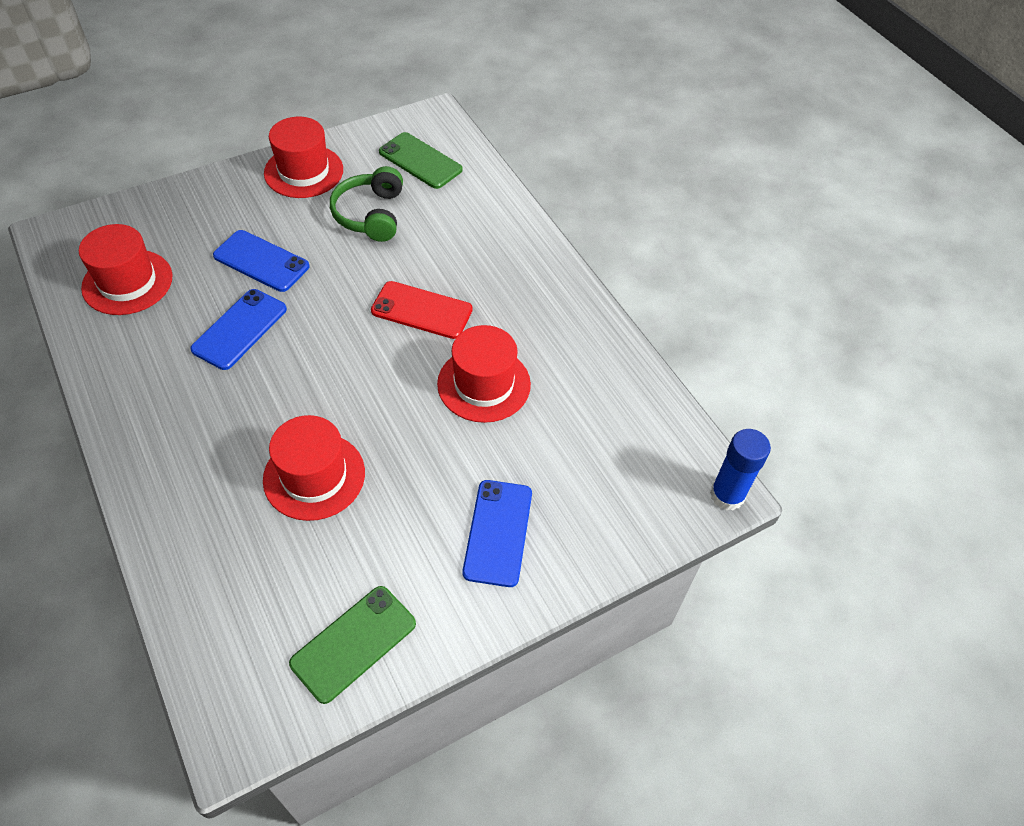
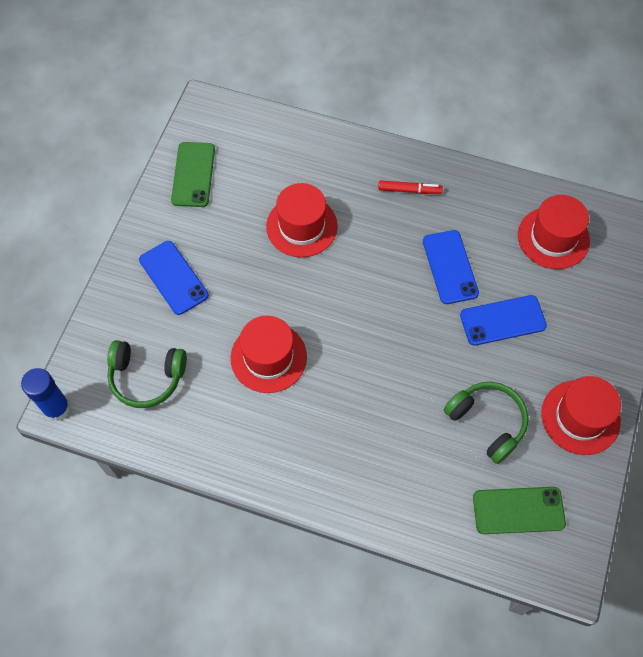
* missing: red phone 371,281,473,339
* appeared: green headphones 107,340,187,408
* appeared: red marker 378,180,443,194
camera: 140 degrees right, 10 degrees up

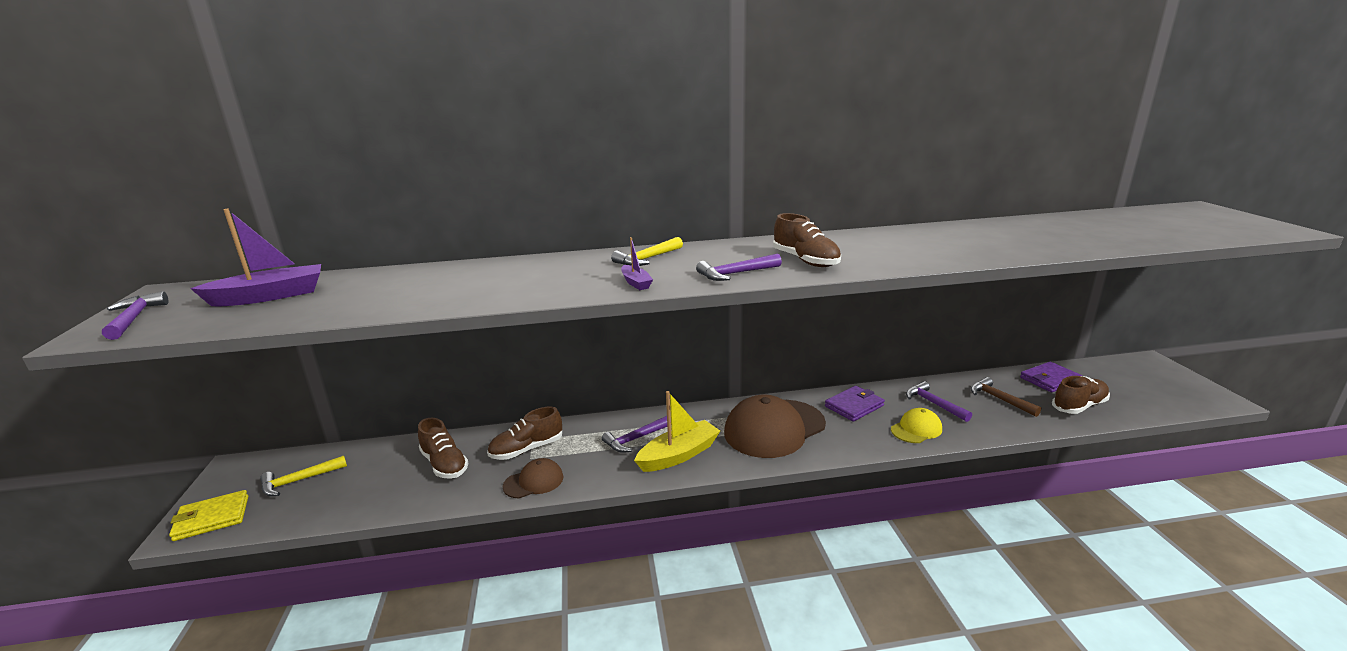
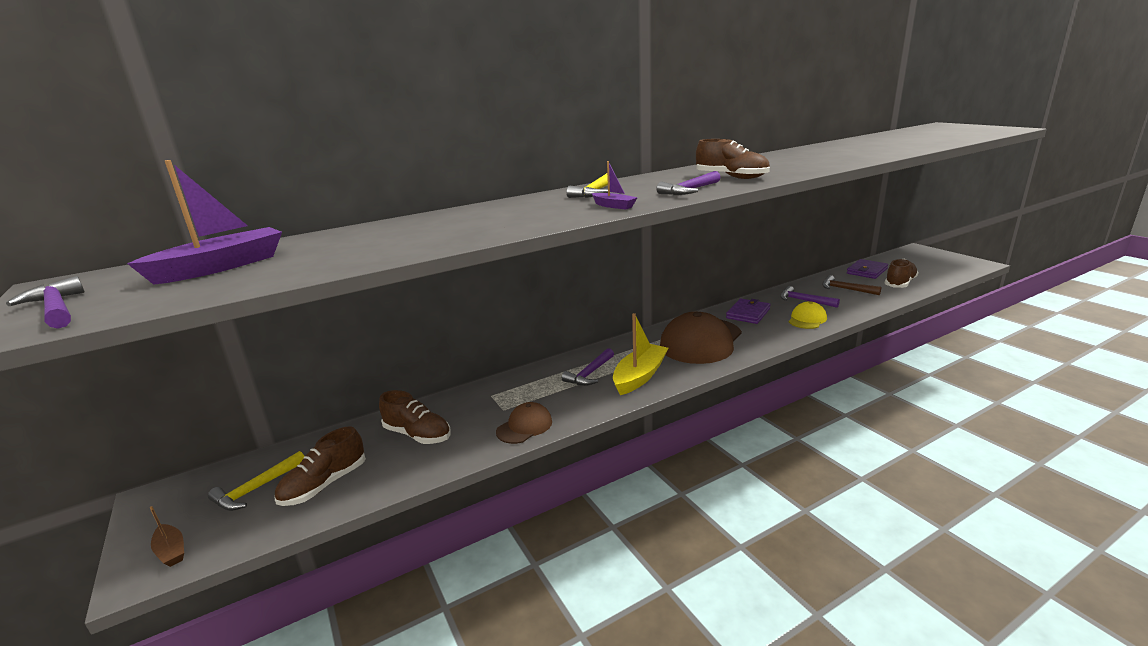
* exchanged: yellow wallet 169,490,248,541 to brown boat 150,506,184,567
* relocated: brown shoe 487,407,562,460 to 274,426,366,506
camera: 20 degrees left, 0 degrees up

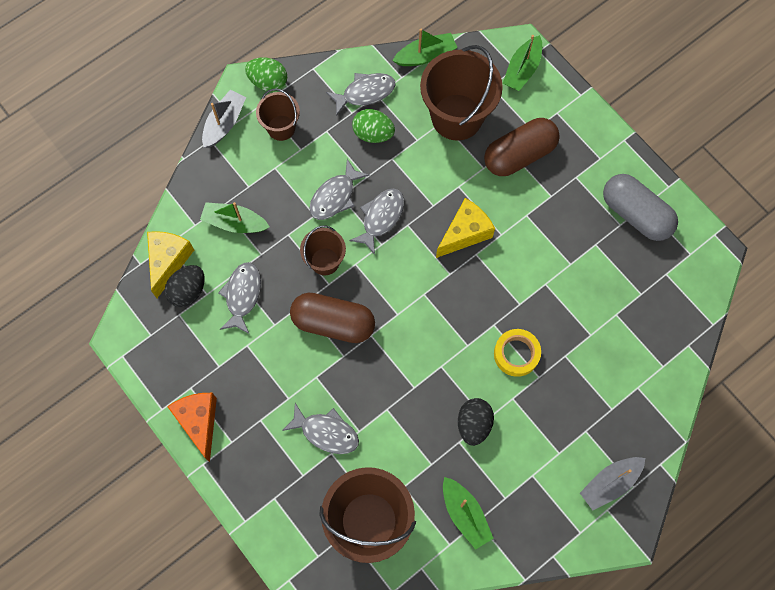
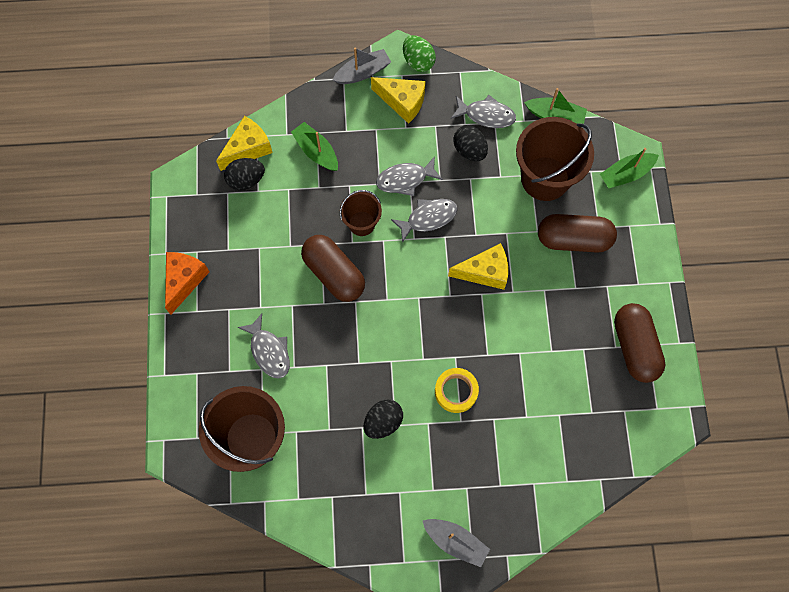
* missing: grey fish 218,262,261,334
* exchanged: brown bucket 256,89,300,141 to yellow cheese 371,77,426,124
* colour: green egg 352,109,395,143 to black egg 453,125,488,161
* missing: green boat 443,477,494,550
* spun: grey boat 580,457,645,510 = 423,519,490,567 150 degrees counterclockwise
* colour: grey capsule 603,174,678,241 to brown capsule 614,303,665,383
camera: 35 degrees right, 0 degrees up

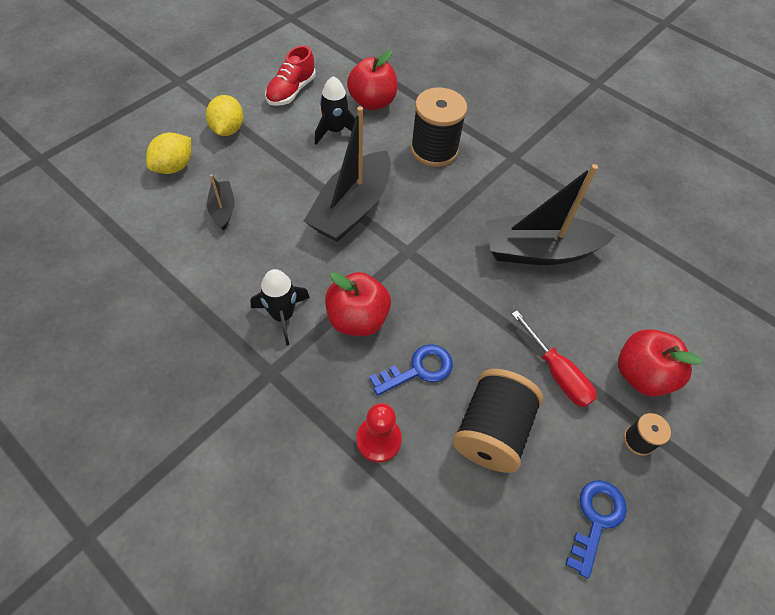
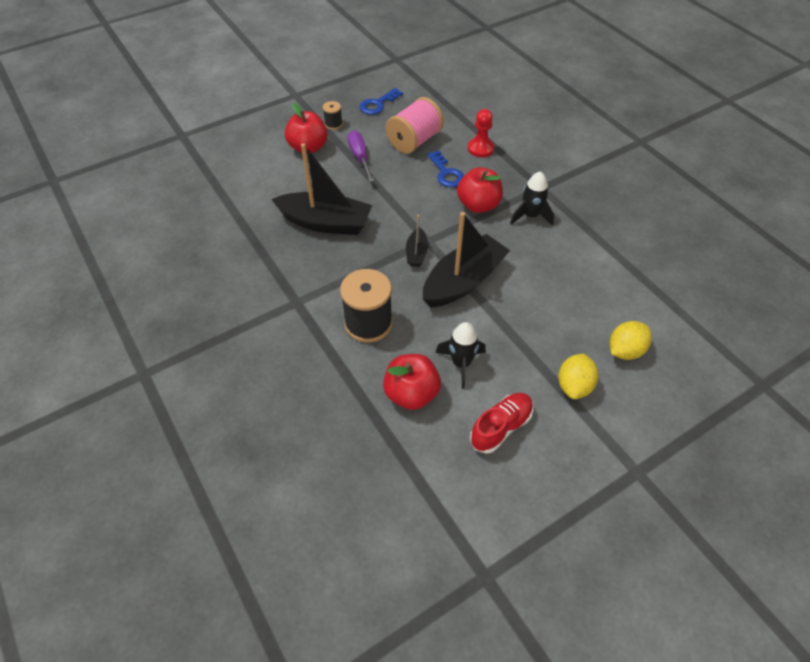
* relocated: black boat 207,174,235,230 to 406,215,428,267
* spun: blue key 369,344,453,396 = 427,151,464,187 105 degrees counterclockwise
* colour: black spool 453,369,543,473 to pink spool 386,97,444,154
* colour: red screwdriver 512,311,597,407 to purple screwdriver 347,131,374,182
camera: 160 degrees left, 5 degrees down

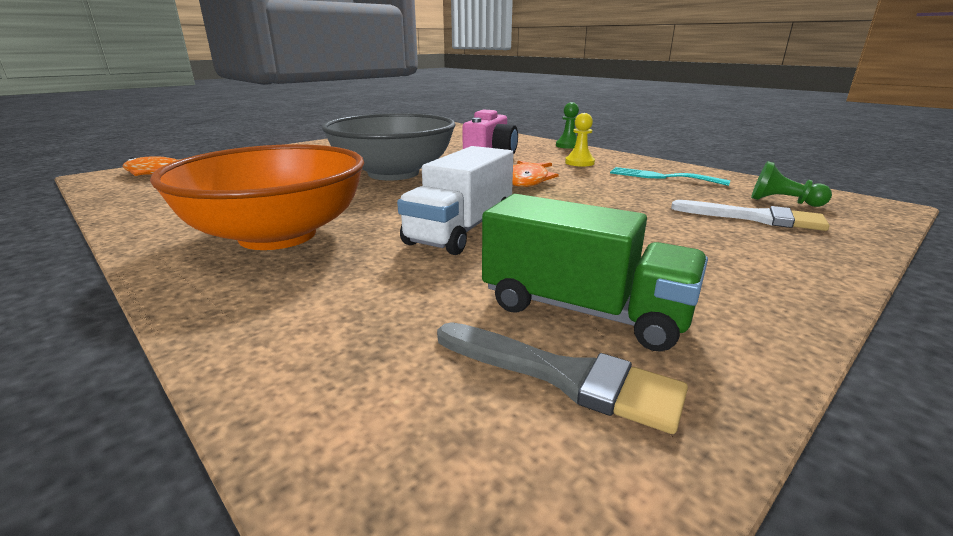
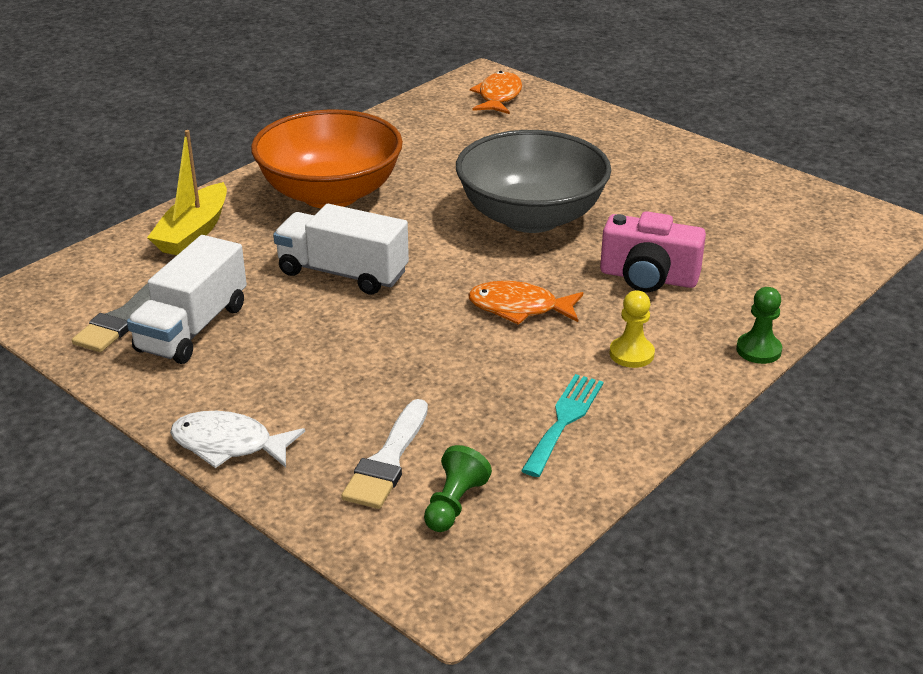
* colour: green truck 482,194,708,352 to white truck 127,235,247,364
* appeared: yellow boat 147,130,227,255
* appeared: white fish 170,411,305,468
camera: 85 degrees right, 10 degrees up

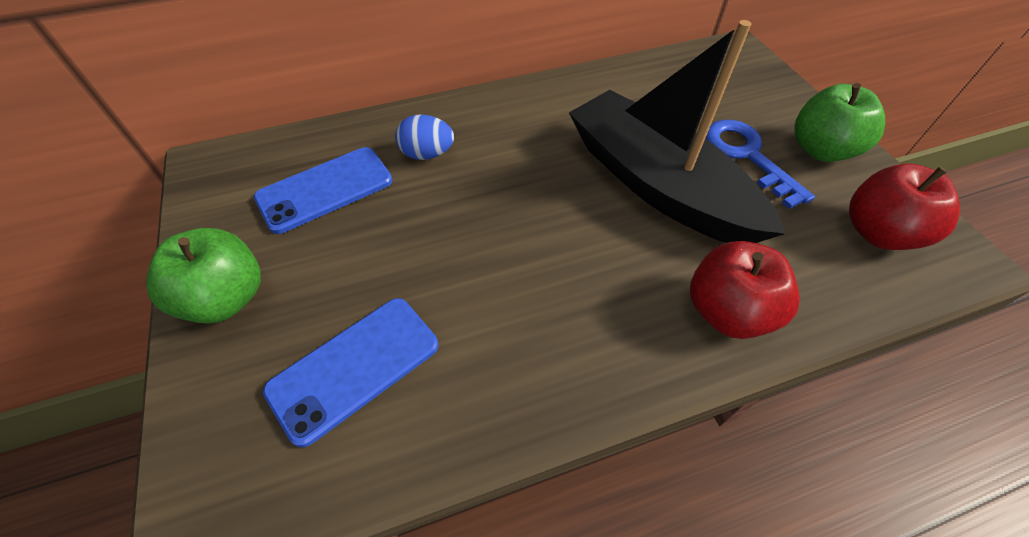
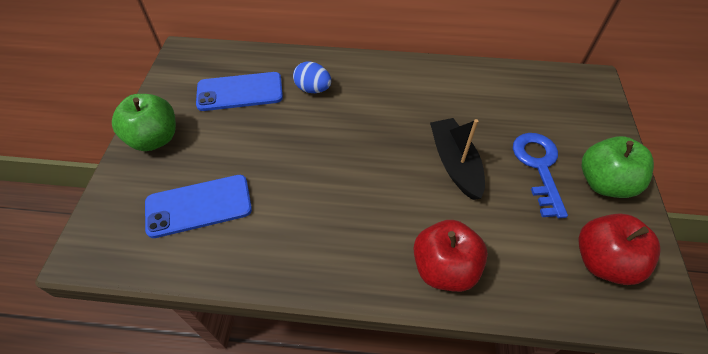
* size: black boat 569,20,786,243 = 430,118,485,200 x0.57
camera: 25 degrees right, 0 degrees up

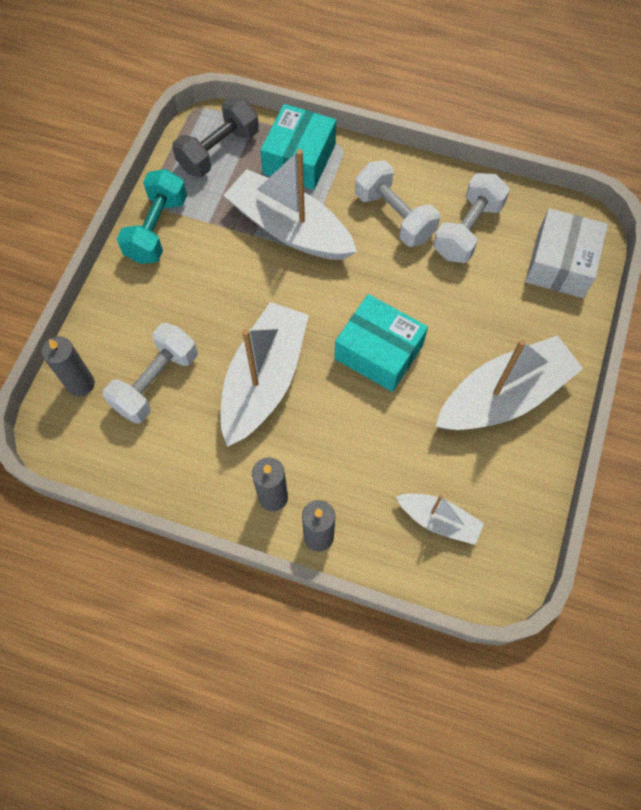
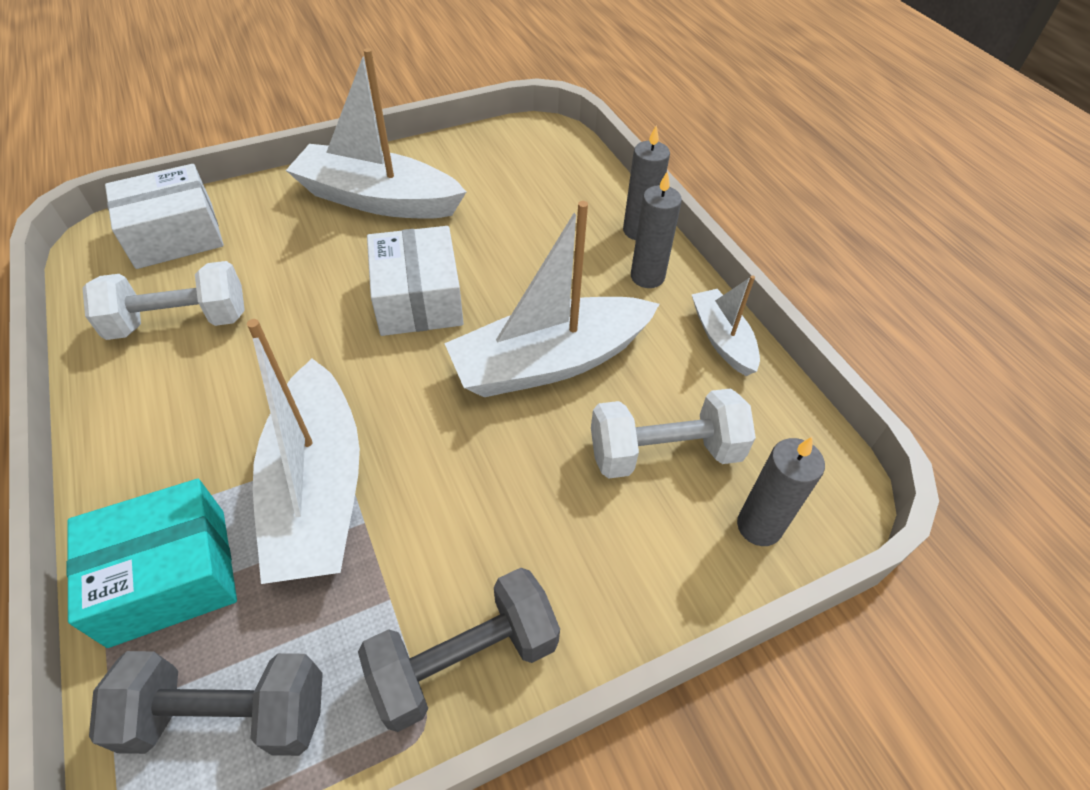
* colour: turquoise dumbbell 117,169,187,264 to grey dumbbell 358,568,560,732
* colour: turquoise box 334,294,428,392 to white box 367,226,464,336
* missing: white dumbbell 355,160,440,247
* relocated: white boat 396,493,484,545 to 691,275,760,376
camera: 135 degrees left, 15 degrees down

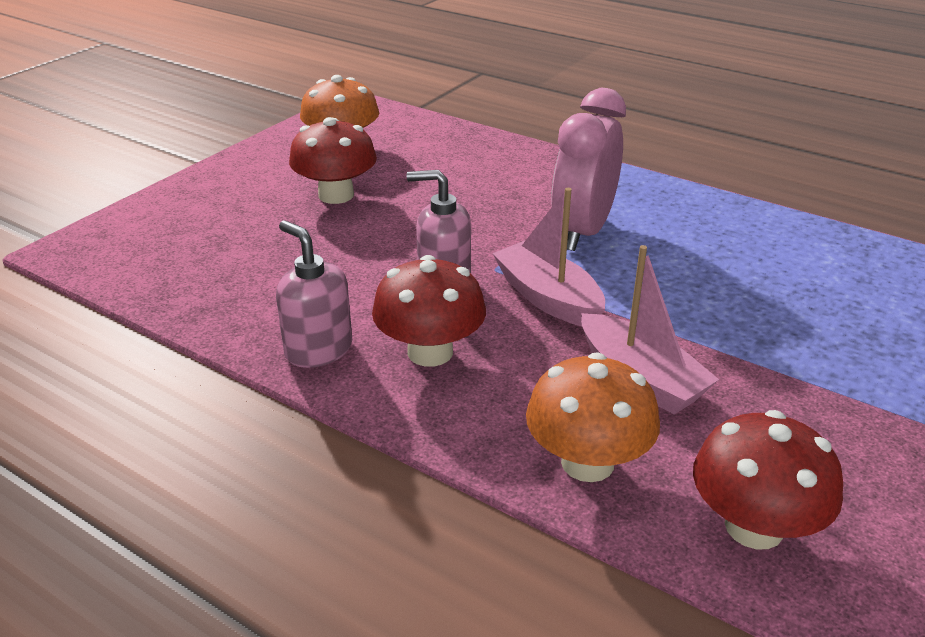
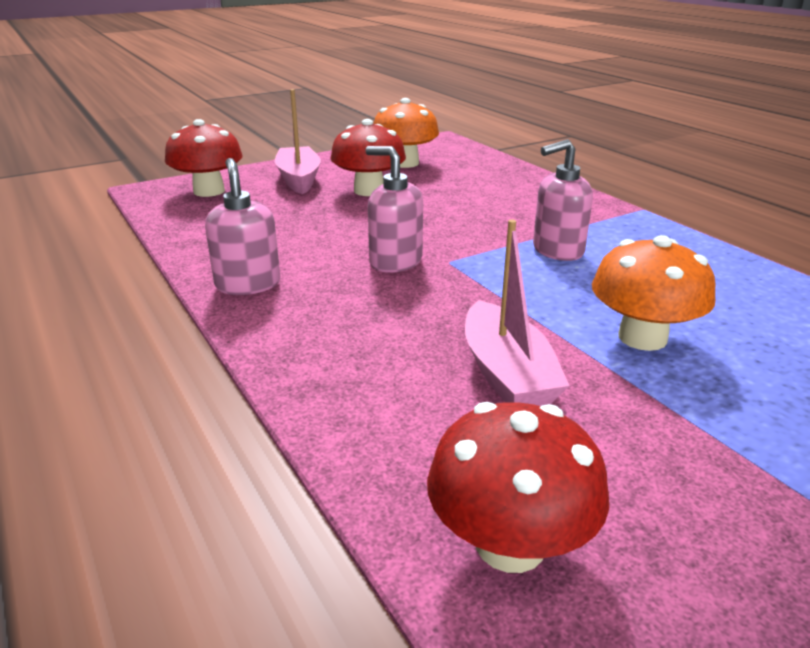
* relocated: red mushroom 372,255,486,367 to 165,119,243,197
* relocated: pink boat 493,188,605,326 to 275,89,321,194
* relocated: orange mushroom 526,352,660,482 to 592,235,715,351
* exchanged: pink clock 551,88,626,251 to pink soap dispenser 533,139,593,261
camera: 25 degrees right, 5 degrees down

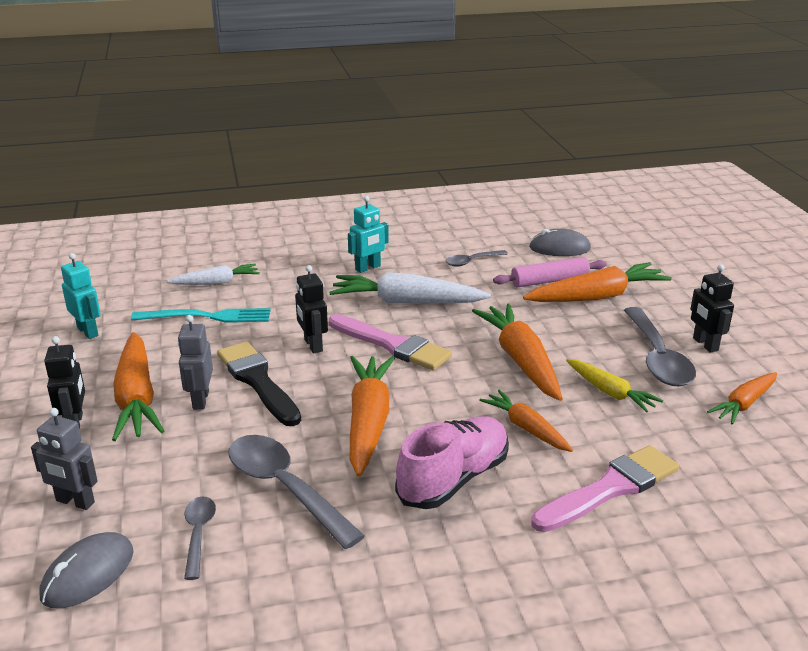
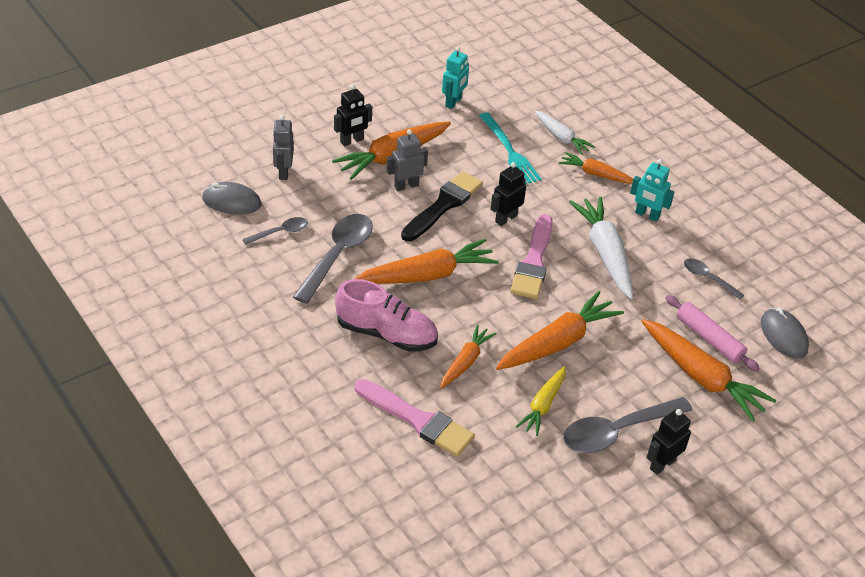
* relocated: orange carrot 707,372,777,425 to 559,152,633,184
camera: 65 degrees right, 15 degrees up

